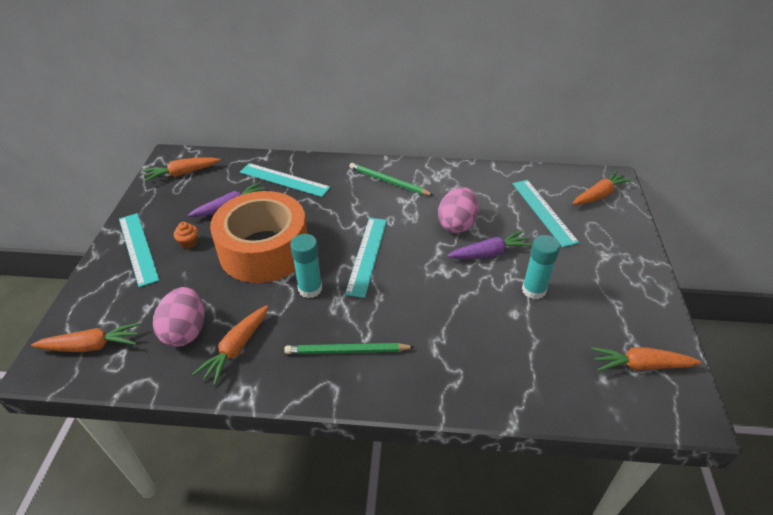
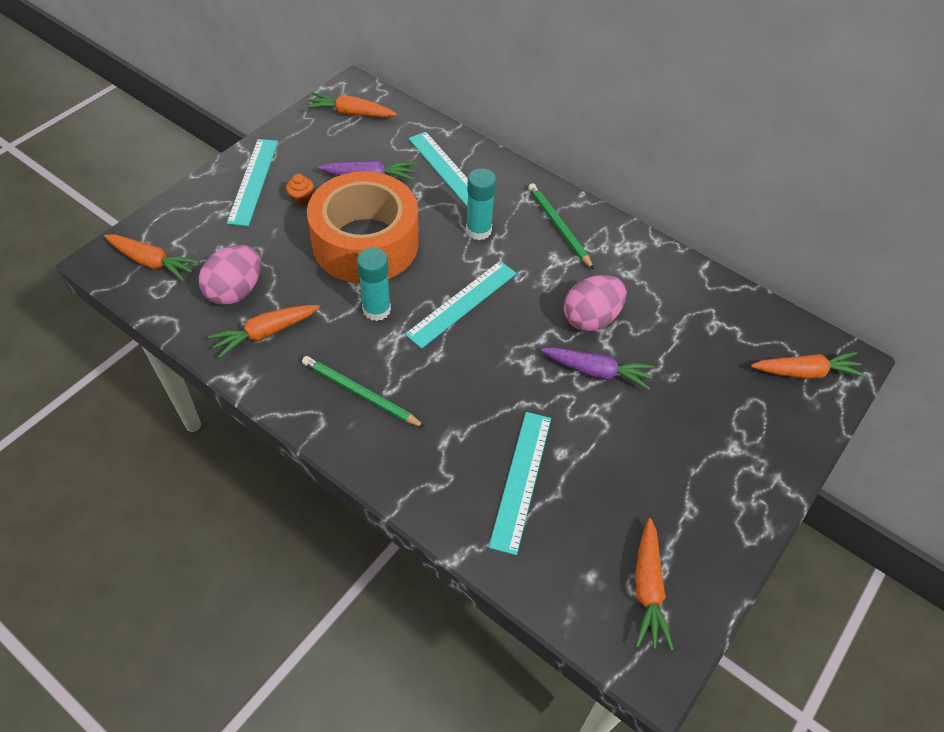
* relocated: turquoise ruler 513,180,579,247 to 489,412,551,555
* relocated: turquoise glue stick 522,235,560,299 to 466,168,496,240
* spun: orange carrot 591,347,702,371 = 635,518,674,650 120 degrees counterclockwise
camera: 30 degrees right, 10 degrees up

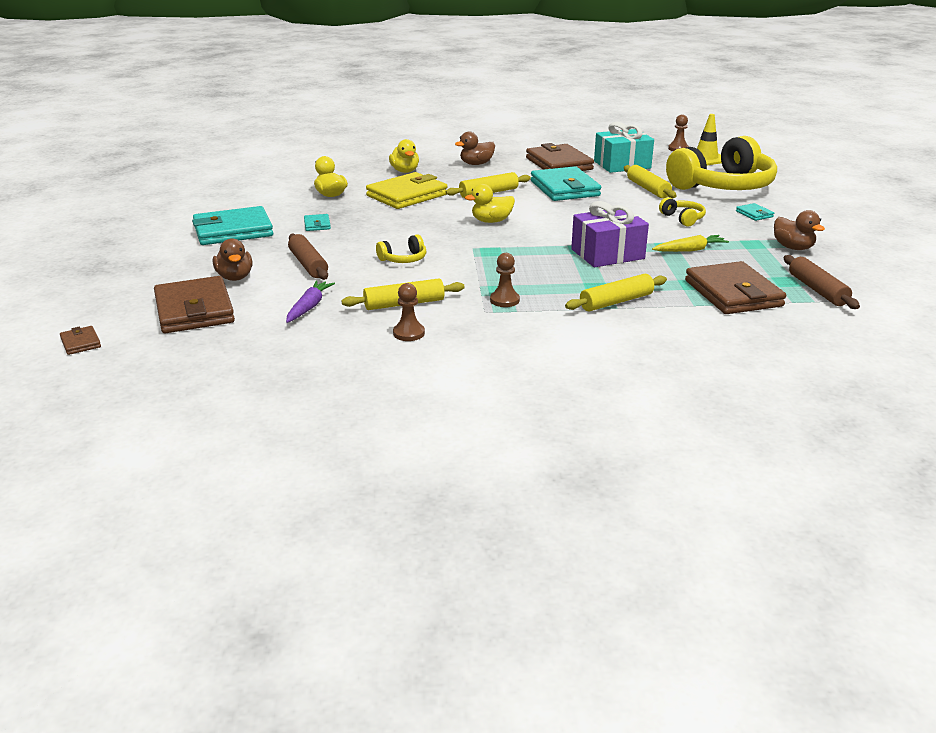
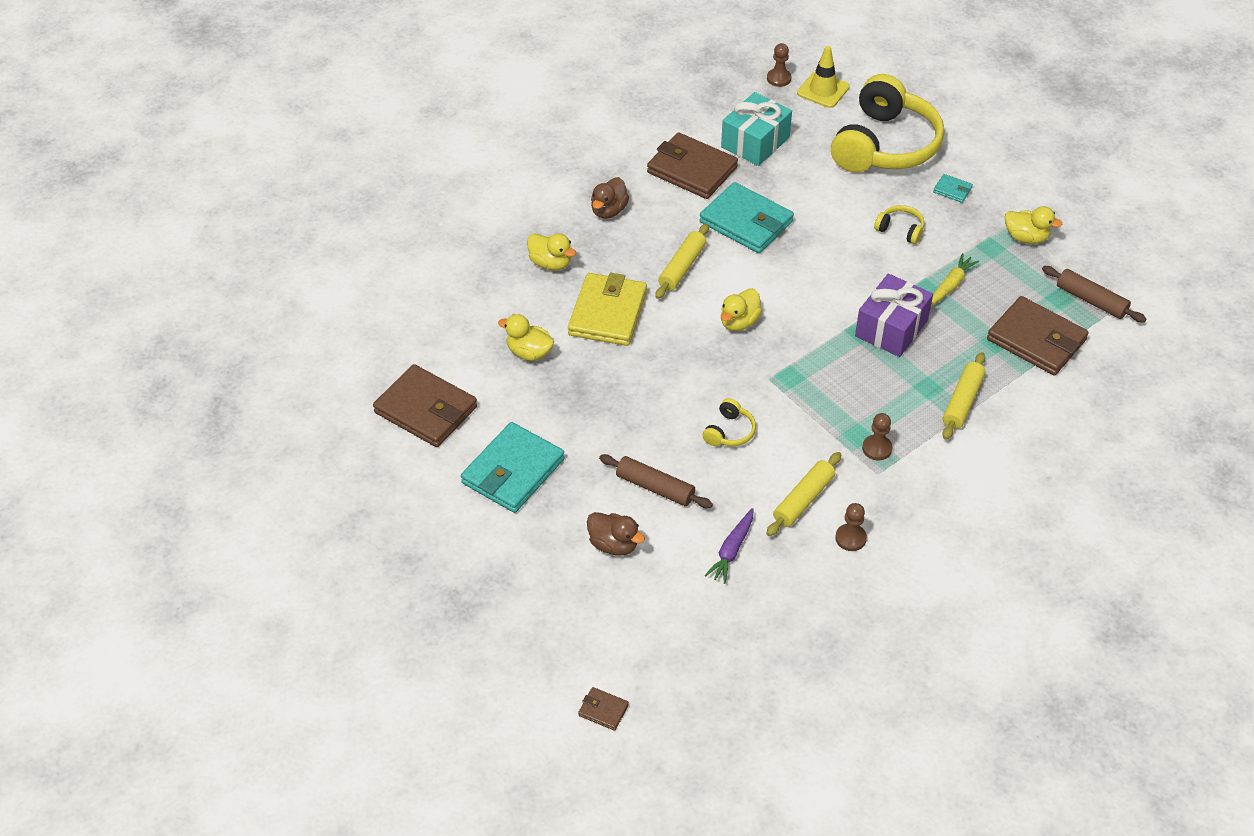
* relocated: brown wallet 154,276,235,333 to 373,364,477,447
* spun: purple carrot 286,280,335,323 = 705,508,753,584 135 degrees counterclockwise
* missing: turquoise wallet 304,214,331,231
* missing: yellow rolling pin 624,165,677,199
* colour: brown duck 774,210,825,250 to yellow duck 1005,206,1063,244
camera: 35 degrees left, 20 degrees up

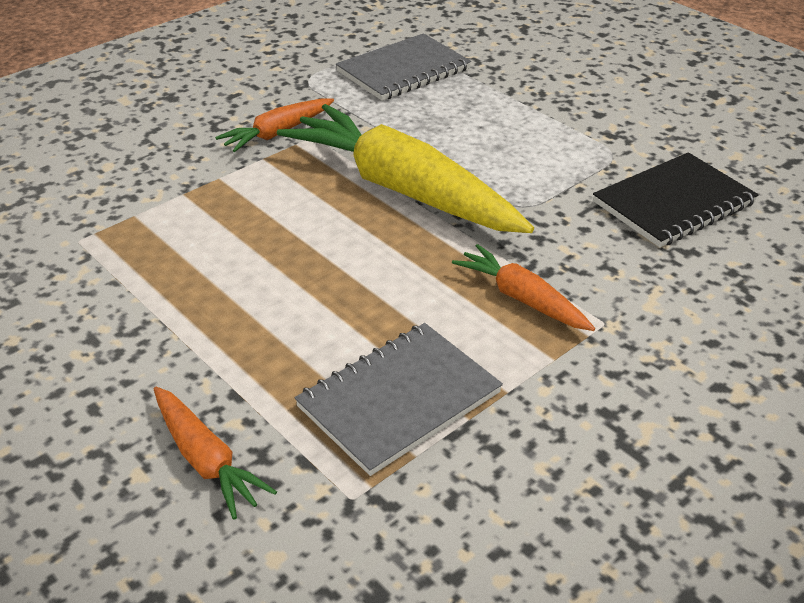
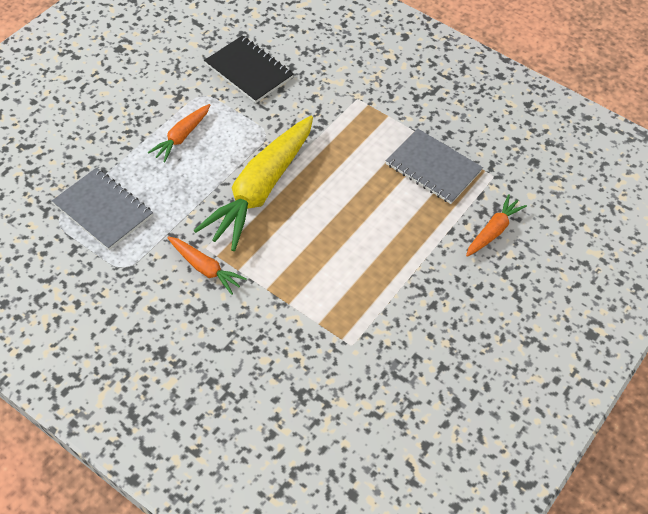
* relocated: orange carrot 452,244,595,331 to 148,104,210,162
camera: 105 degrees left, 15 degrees up

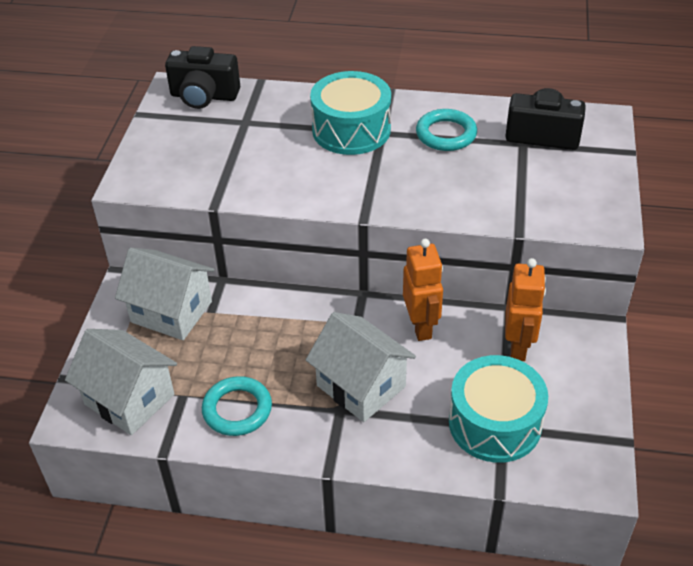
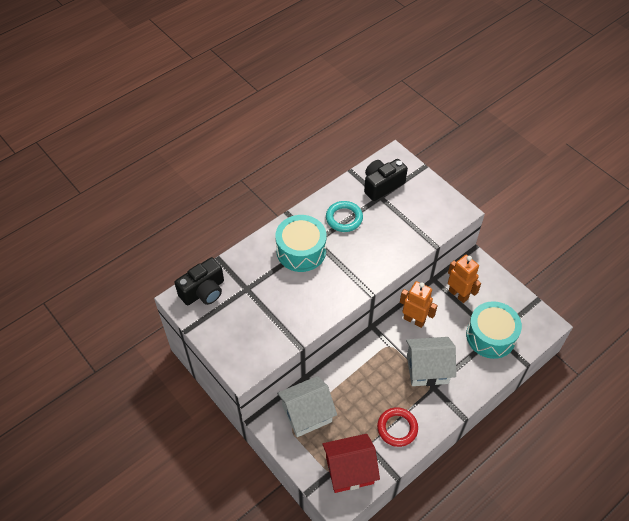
* colour: white house 65,329,177,435 to red house 322,434,380,493
* colour: turquoise ring 202,376,272,436 to red ring 377,407,418,447
camera: 50 degrees left, 10 degrees up

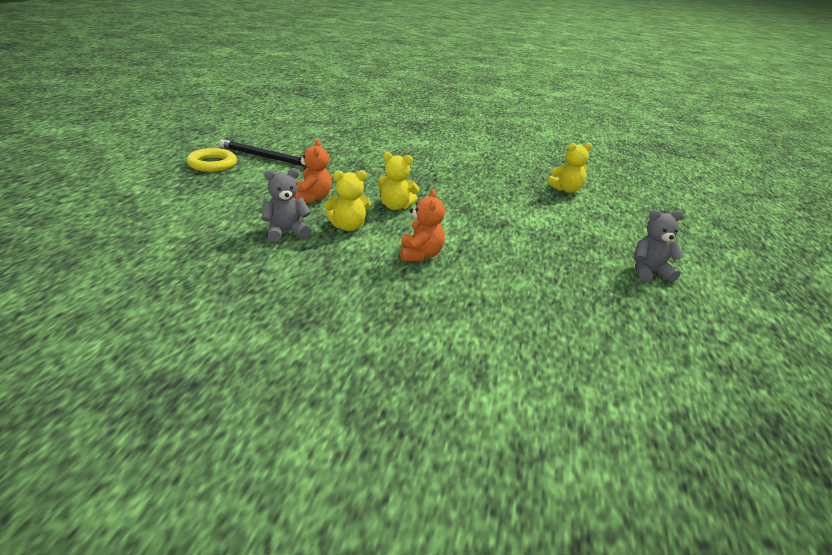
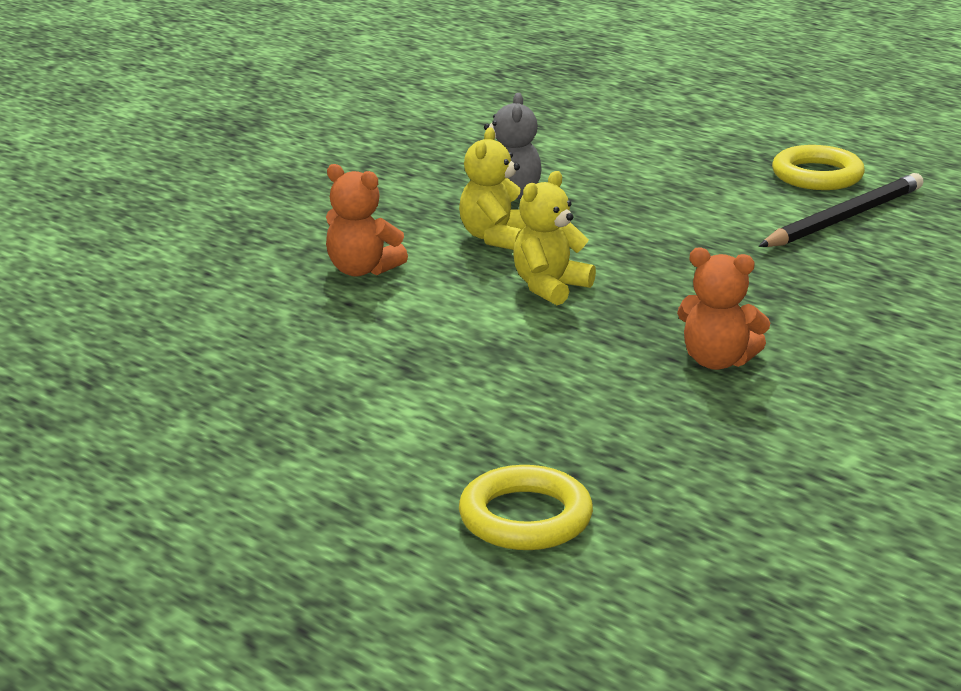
* relocated: orange teddy bear 294,140,332,203 to 677,247,770,370
* exchanged: yellow teddy bear 547,143,592,193 to yellow ring 459,465,593,550
* missing: grey teddy bear 634,210,684,282
camera: 120 degrees right, 5 degrees down

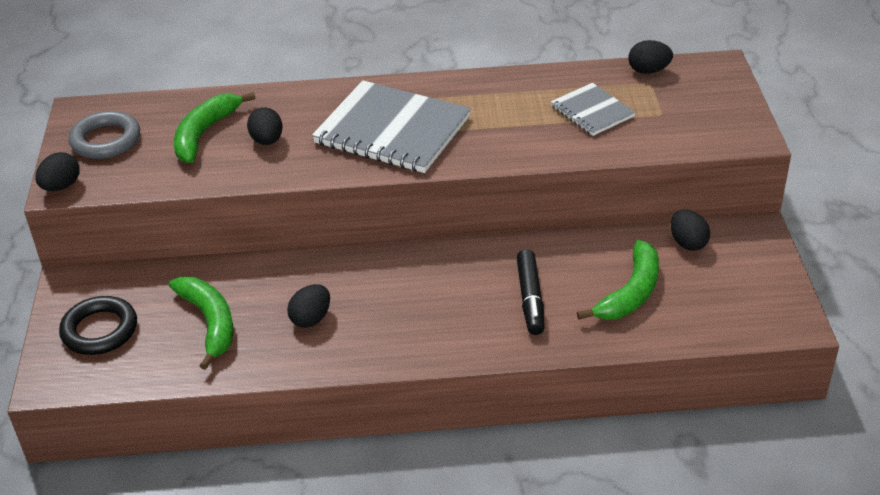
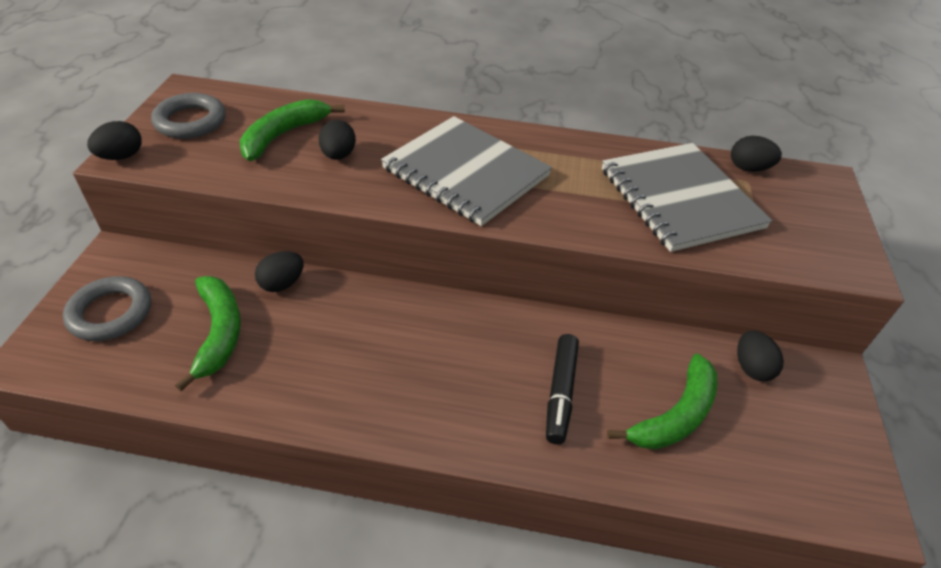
* colour: black ring 59,296,137,355 to grey ring 63,276,151,341
* relocated: black egg 287,284,330,328 to 255,251,304,292
* size: grey notebook 551,83,635,136 = 602,143,772,252 x1.88
camera: 10 degrees right, 5 degrees up

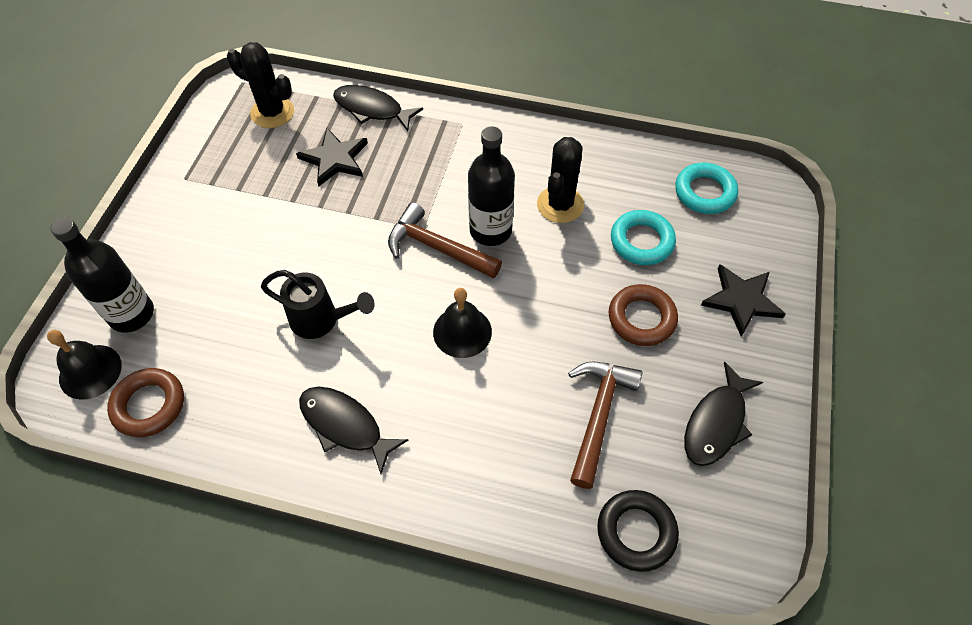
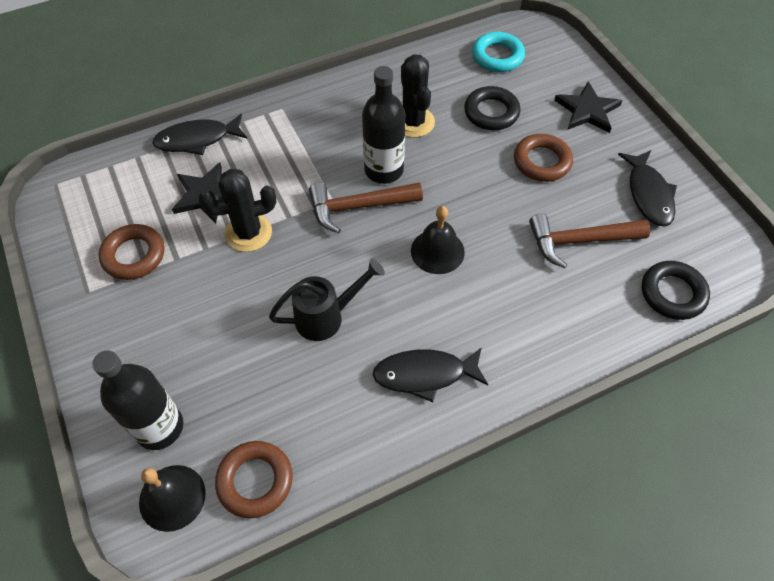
* relocated: black cactus 227,42,294,128 to 198,169,276,252
* spun: brown hammer 568,361,642,489 = 529,214,650,268 75 degrees counterclockwise
* colour: turquoise ring 611,210,676,265 to black ring 464,86,520,130
* appeared: brown ring 99,224,164,280
camera: 40 degrees left, 0 degrees up

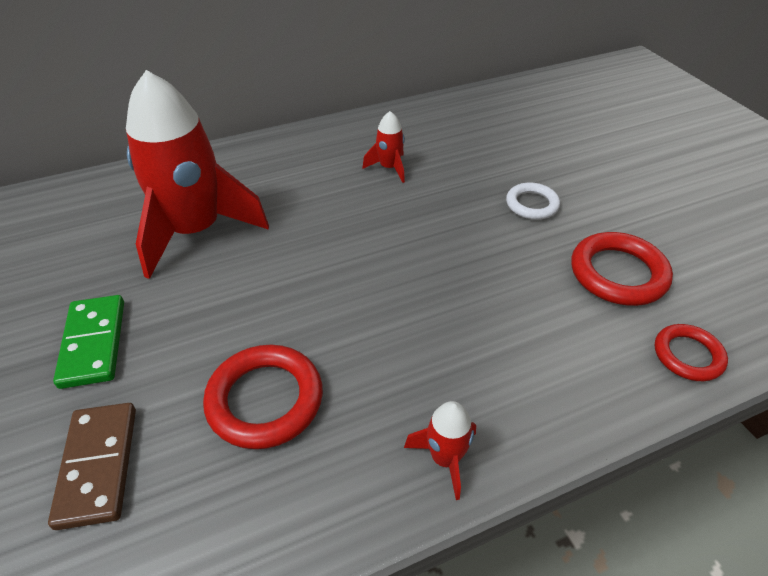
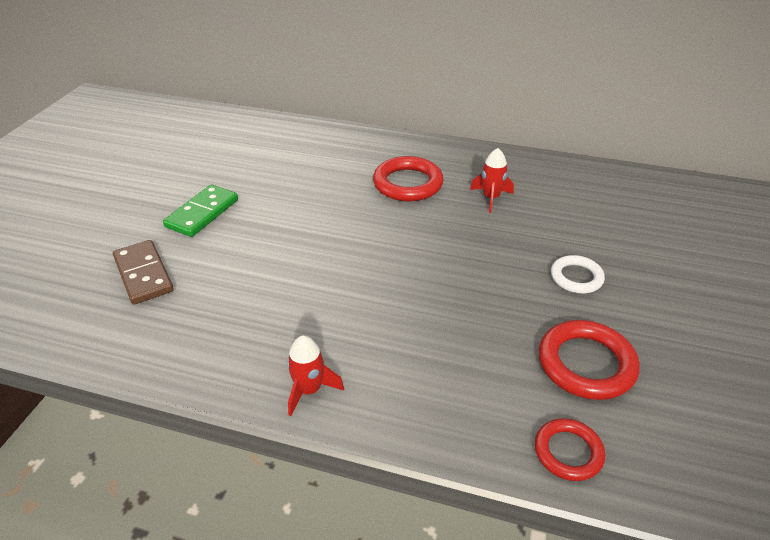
* spun: brown domino 48,403,136,530 = 113,240,174,305 60 degrees counterclockwise
* missing: red rocket 126,70,269,279
* relocated: red ring 203,345,323,449 to 373,156,444,201
camera: 40 degrees right, 5 degrees down

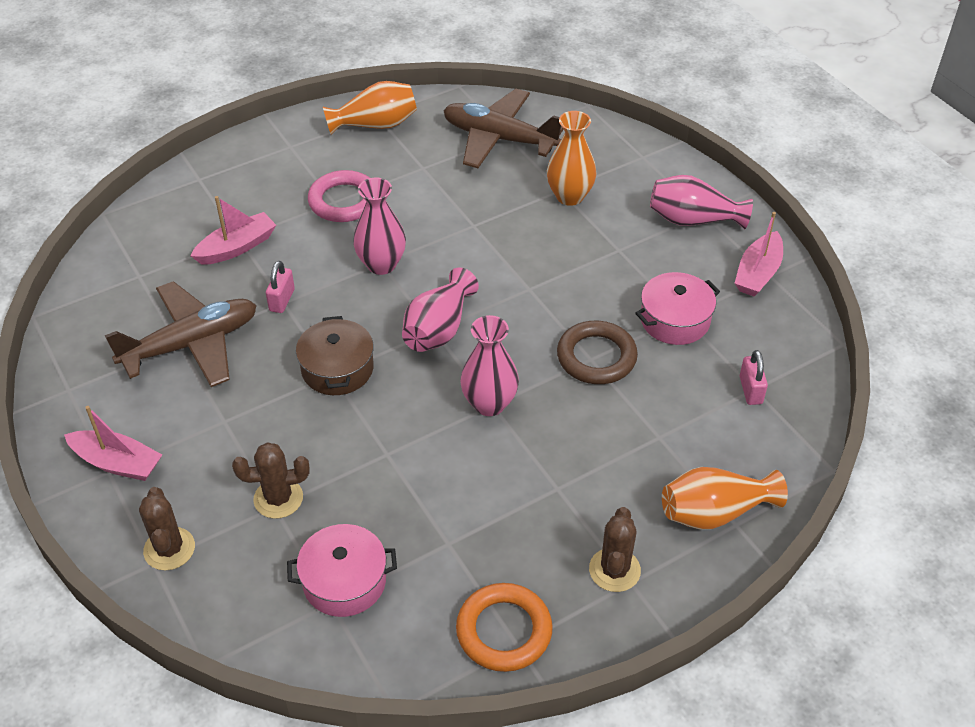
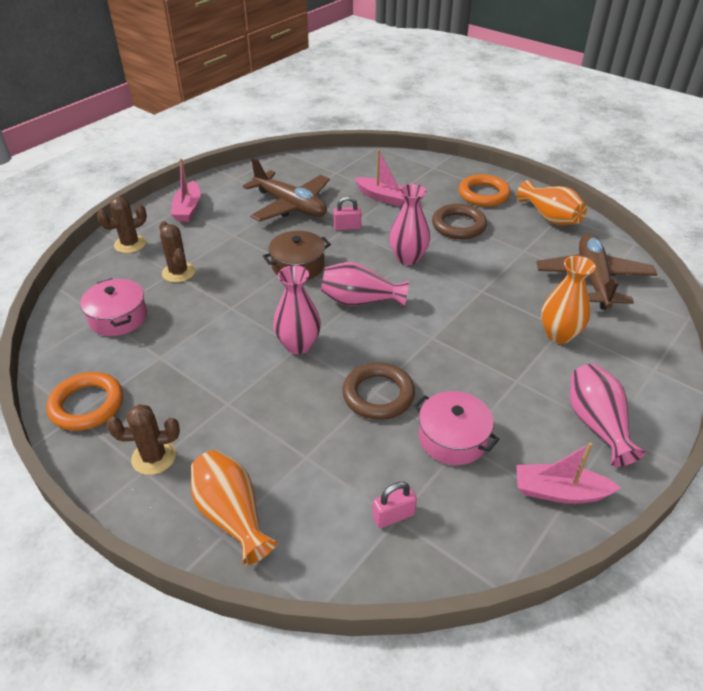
* colour: pink ring 308,170,370,222 to brown ring 432,204,487,239
* appeared: orange ring 459,174,511,206
camera: 70 degrees right, 5 degrees down

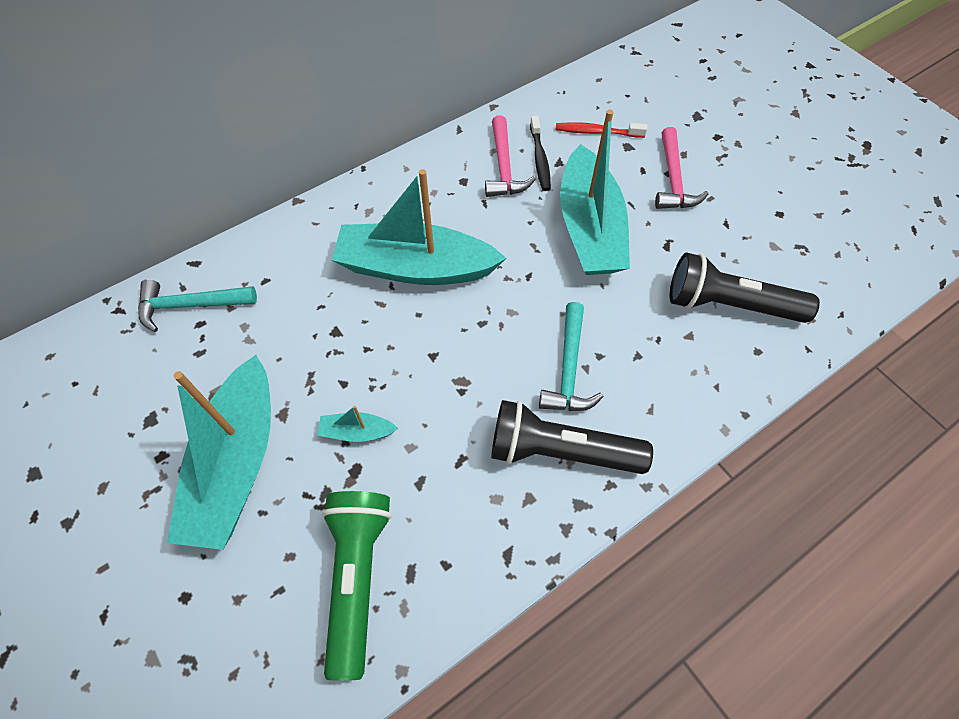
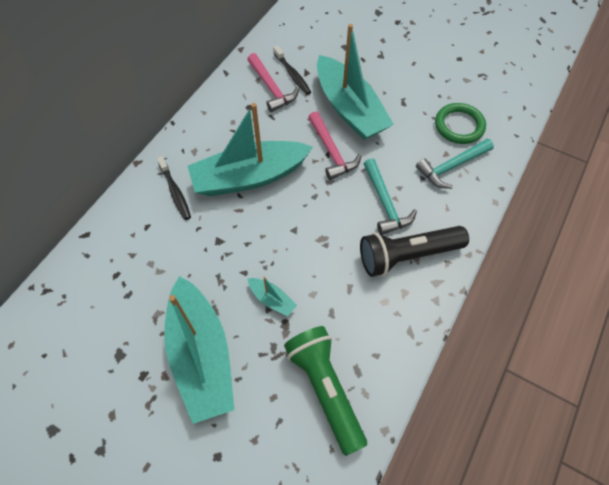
* relocated: turquoise hammer 138,279,257,332 to 416,139,494,189
* spun: turquoise boat 317,406,398,442 = 247,277,297,317 120 degrees counterclockwise
* missing: red toothbrush 556,122,647,138
* relocated: pink hammer 655,127,708,209 to 308,111,362,180
* exchanged: black flashlight 669,252,820,323 to green ring 435,103,486,144
* appeared: black toothbrush 157,156,191,220
camera: 25 degrees left, 0 degrees up

